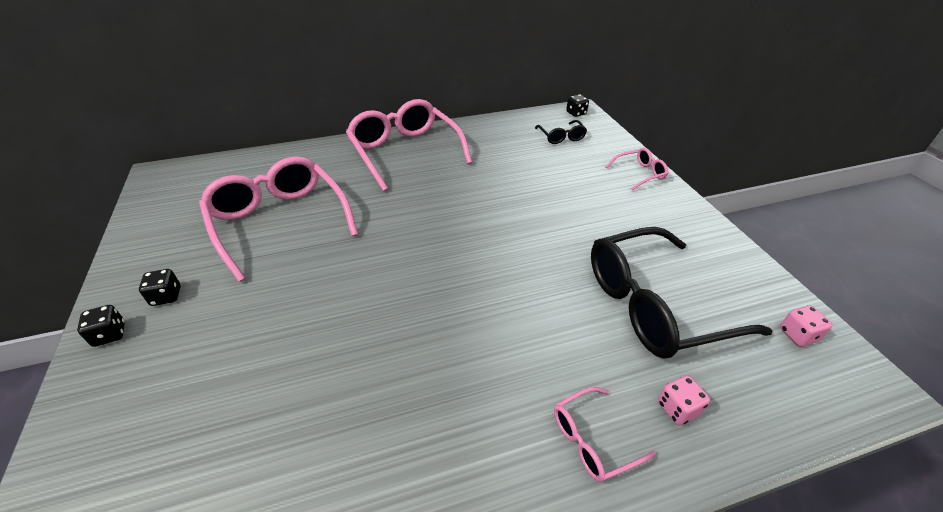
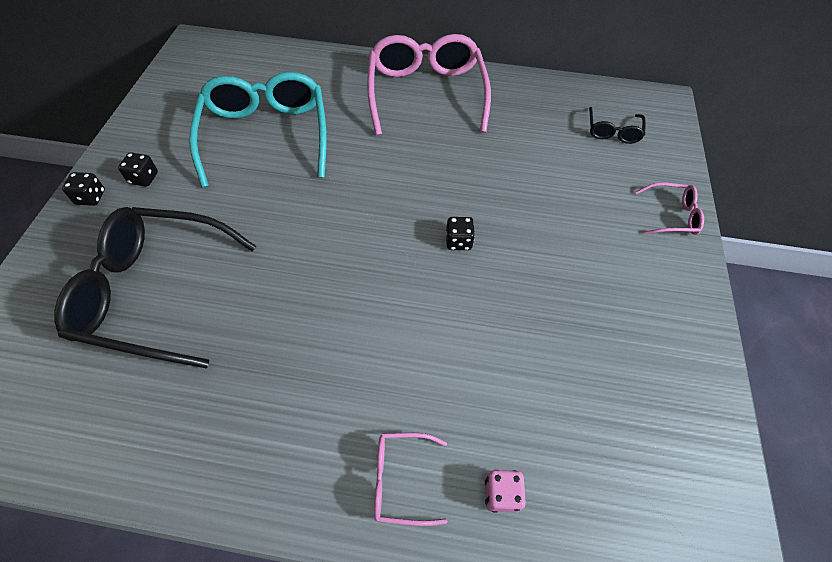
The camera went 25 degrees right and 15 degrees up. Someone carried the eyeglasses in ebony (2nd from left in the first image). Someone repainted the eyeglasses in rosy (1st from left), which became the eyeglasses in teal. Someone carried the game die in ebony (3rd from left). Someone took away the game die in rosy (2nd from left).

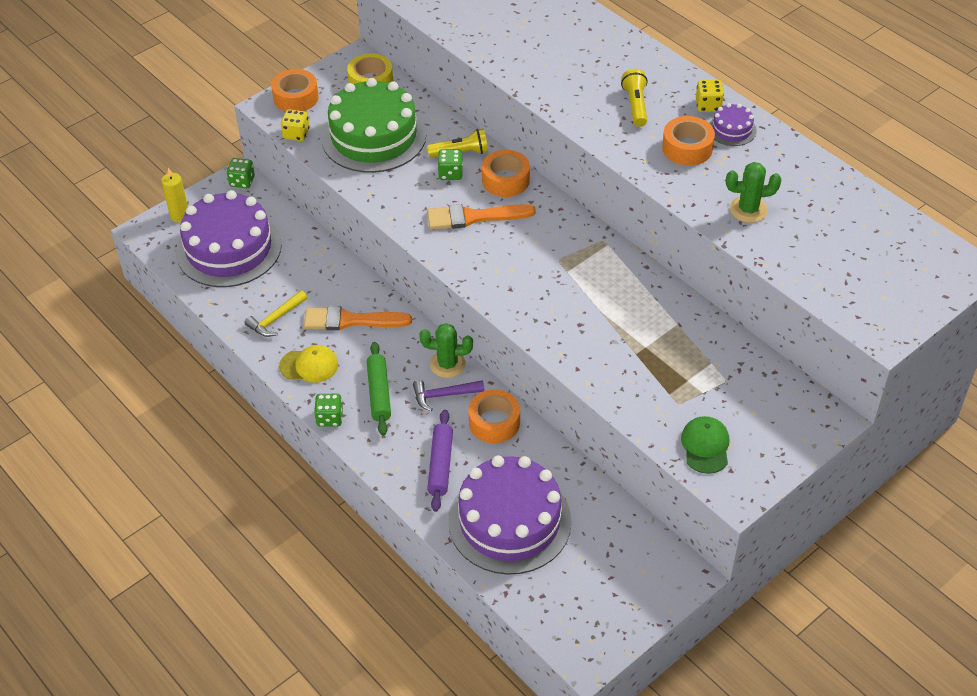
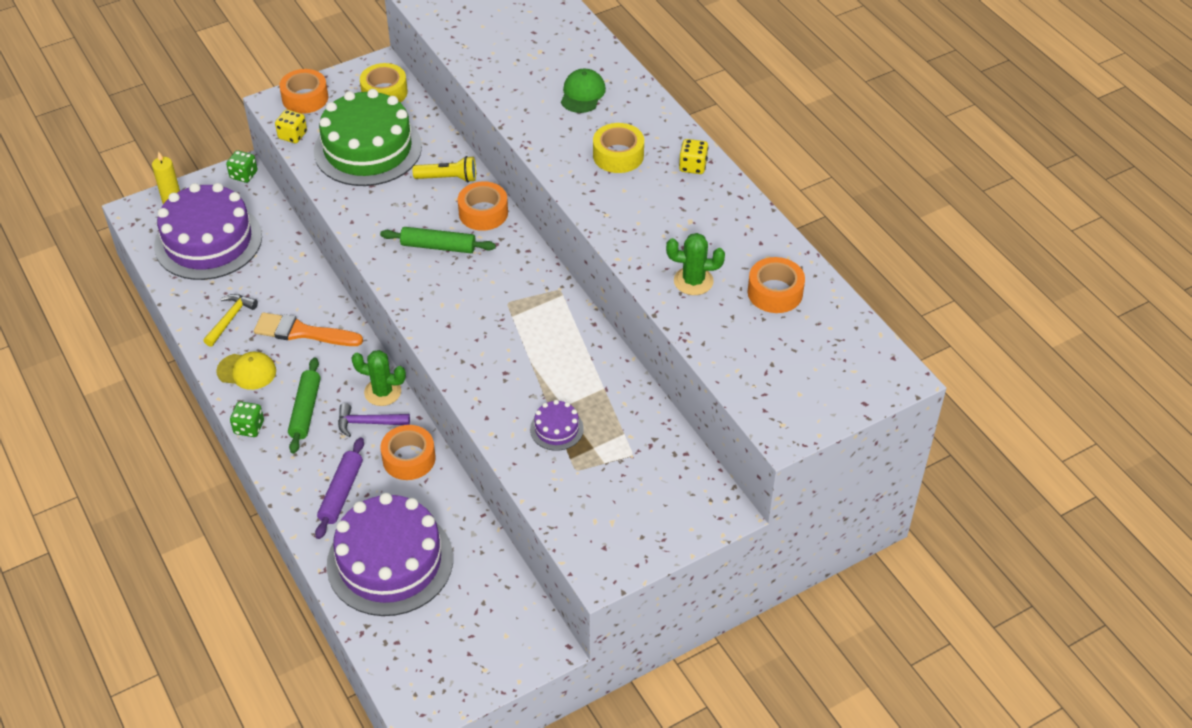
The camera went 10 degrees right and 0 degrees up. Someone rotated the hammer in bright yellow by 150 degrees clockwise. Someone swapped the paint brush in orange-coloured (2nd from left) for the rolling pin in green (2nd from left). Someone carried the layer cake in purple (3rd from left). Someone carried the baseball cap in green. Someone swapped the flashlight in bright yellow (2nd from left) for the tape in bright yellow (2nd from left). Someone carried the tape in orange-coloured (4th from left). Someone took away the game die in green (3rd from left).

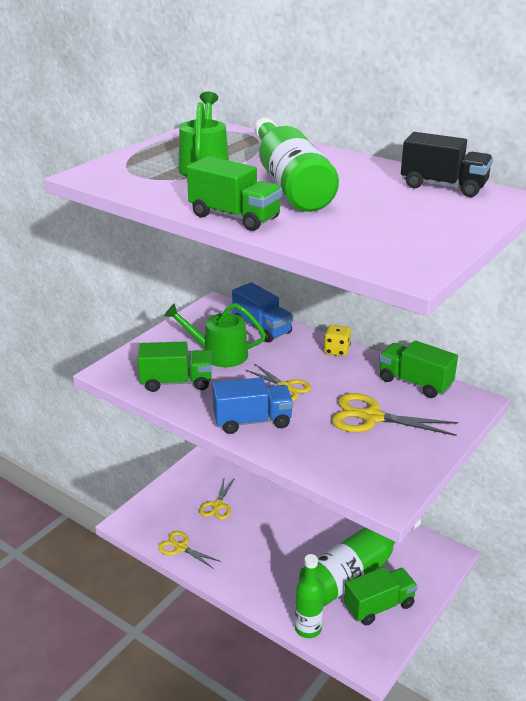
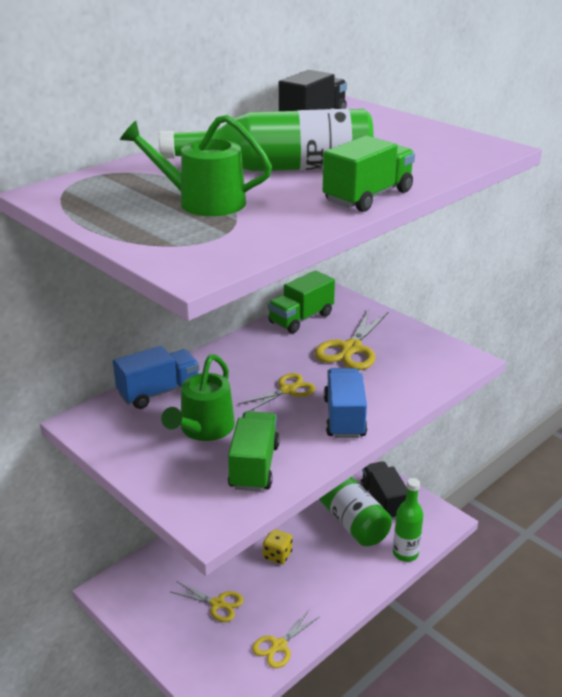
The camera went 80 degrees left and 0 degrees up. Someone carried the game die in bright yellow. Someone repainted the toy truck in green (3rd from left), which became the toy truck in ebony (2nd from left).

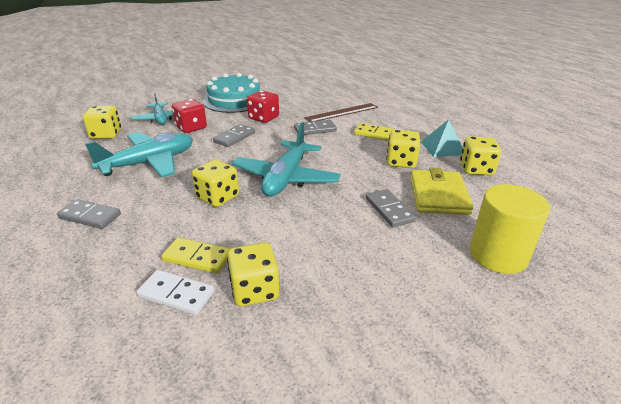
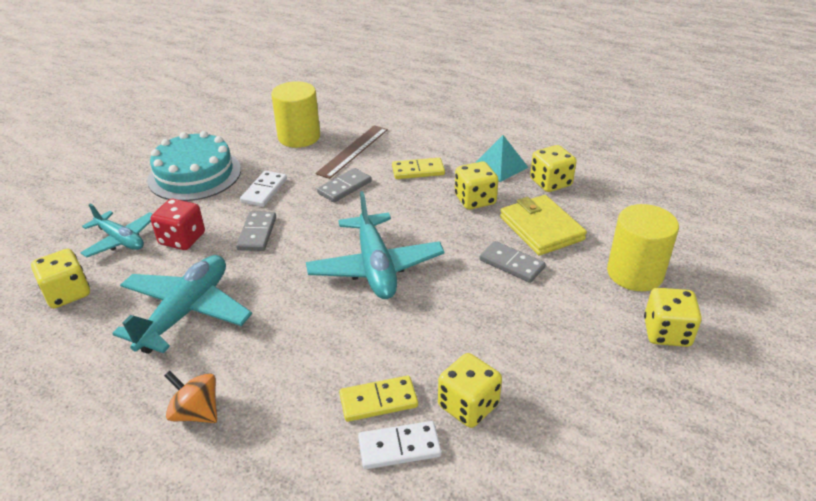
The camera went 30 degrees left and 5 degrees up. Someone swapped the domino tile in ash-grey (1st from left) for the whirligig in orange-coloured. Someone swapped the game die in red (2nd from left) for the domino tile in snow-white (1st from left). Someone put down the solid cylinder in bright yellow (1st from left). Someone carried the game die in bright yellow (2nd from left in the first image).

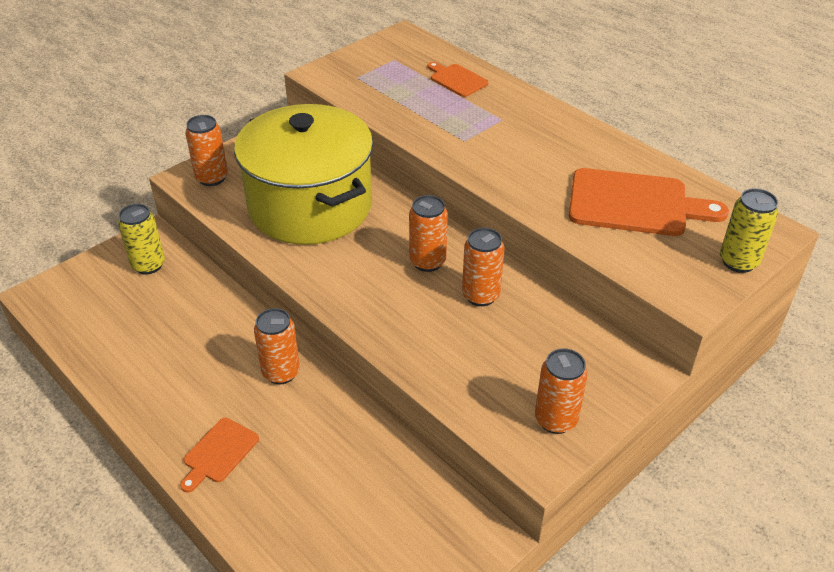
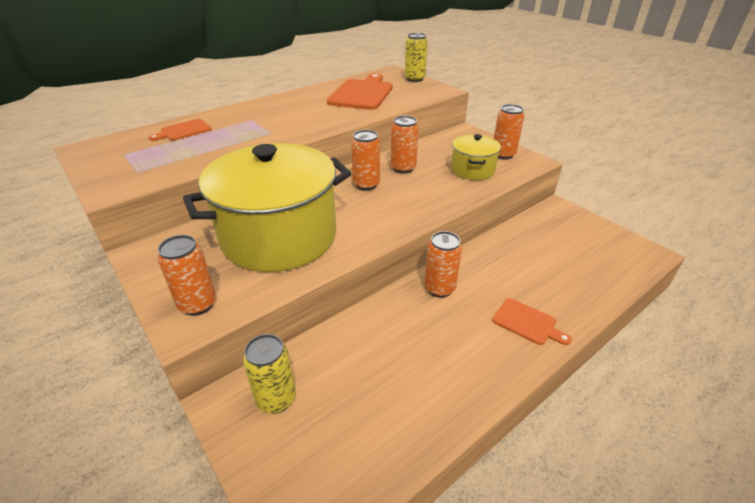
The camera went 85 degrees left and 5 degrees down. Someone put down the stockpot in bright yellow (2nd from left).

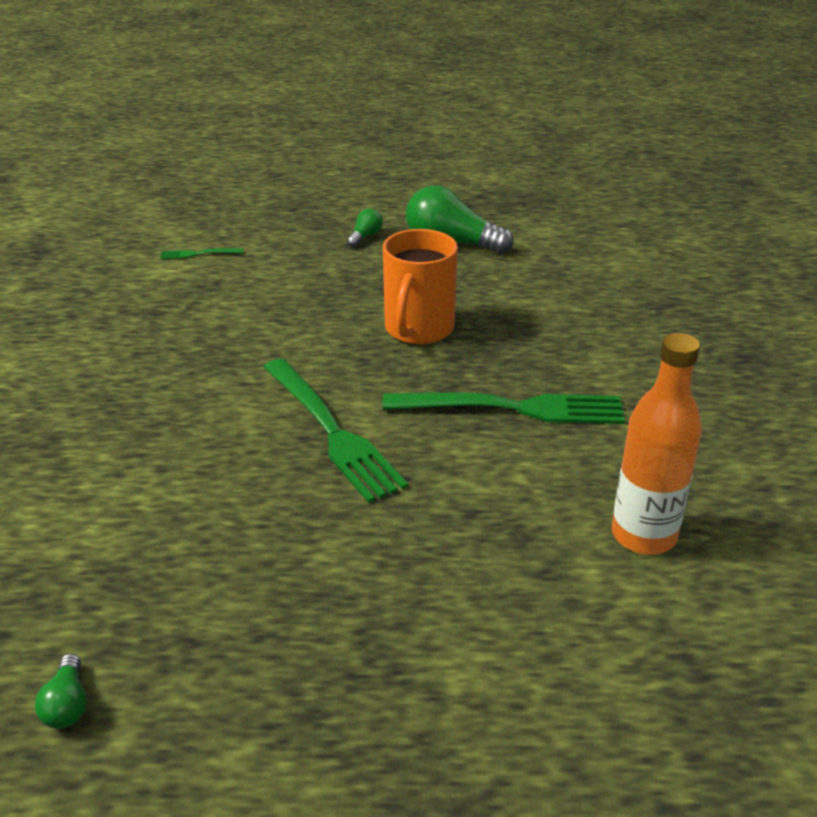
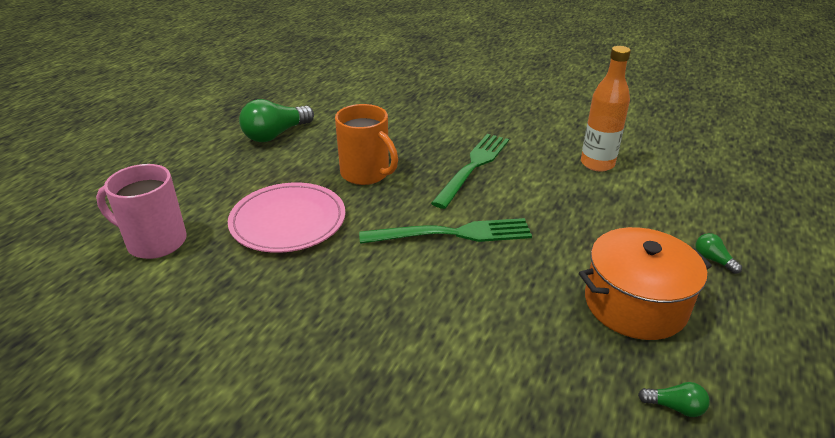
The camera went 65 degrees left and 0 degrees up. Someone swapped the fork in green (1st from left) for the mug in rosy. Someone put down the flat dish in rosy. Someone put down the stockpot in orange-coloured. Someone carried the lightbulb in green (2nd from left in the first image).

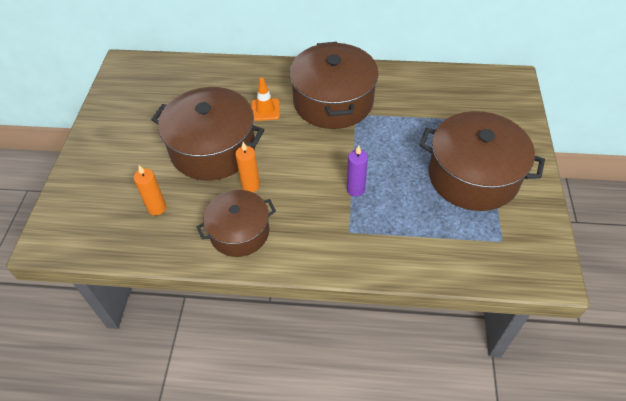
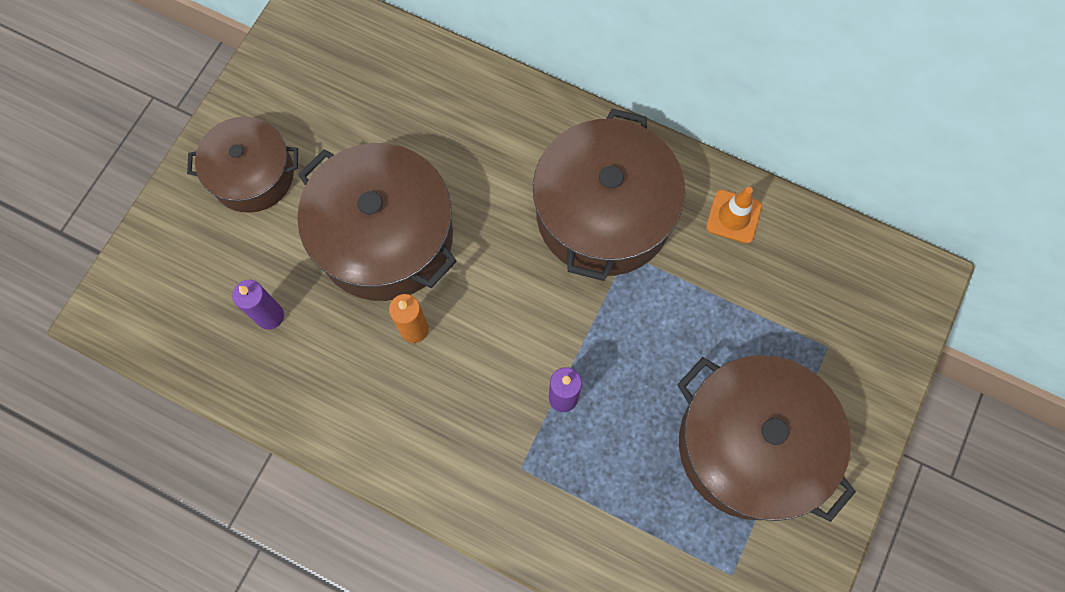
The camera went 20 degrees right and 20 degrees up. Someone carried the stockpot in brown (2nd from left in the first image). Someone repainted the pillar candle in orange-coloured (1st from left), which became the pillar candle in purple (1st from left). Someone carried the traffic cone in orange-coloured.

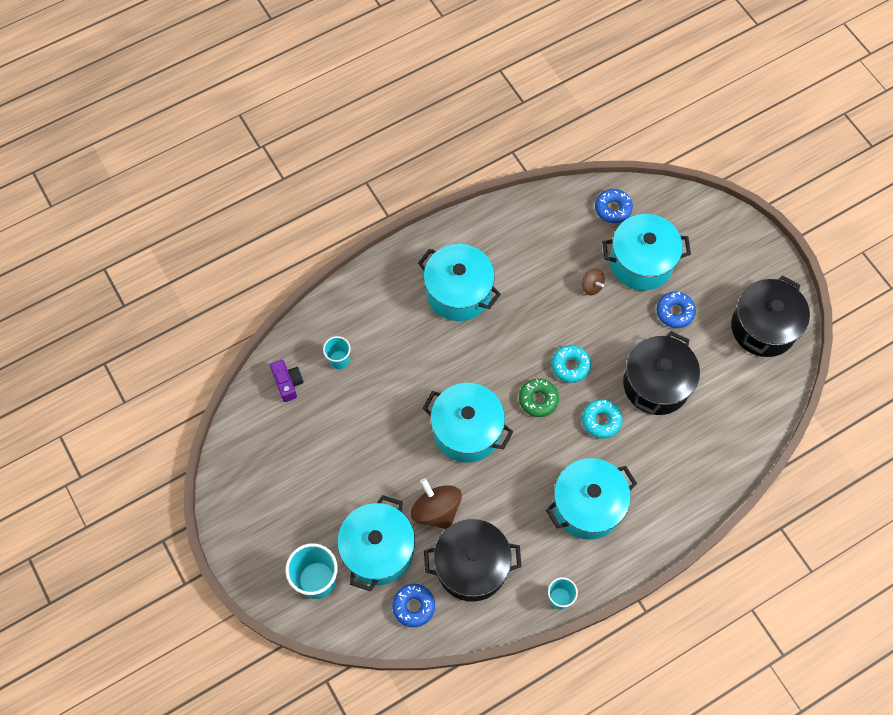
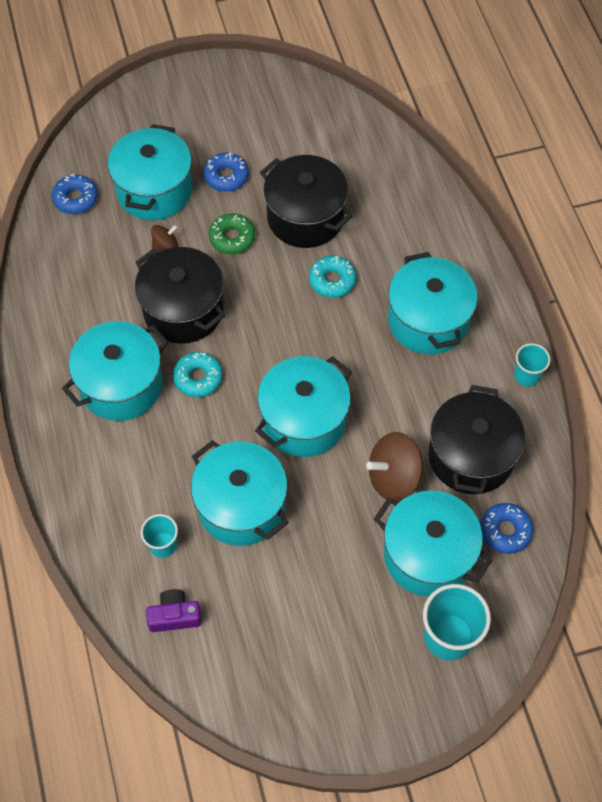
The camera went 75 degrees left and 5 degrees down. Someone carried the stockpot in ebony (3rd from left in the first image). Someone carried the doughnut in teal (1st from left). Someone put down the stockpot in teal (3rd from left). Someone carried the doughnut in green.

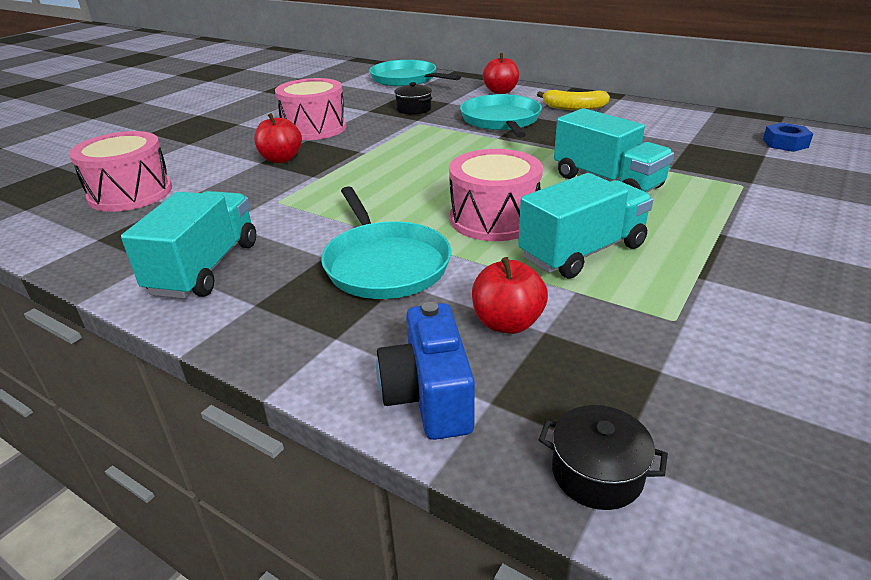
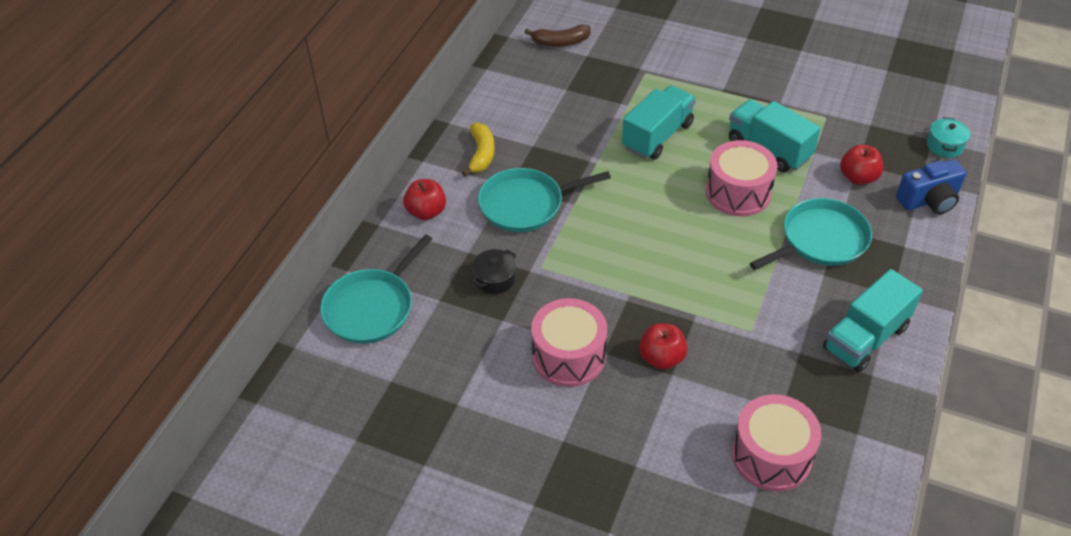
The camera went 100 degrees left and 15 degrees up. Someone swapped the hexagon nut in cobalt for the toy banana in brown. Someone rotated the toy truck in teal (1st from left in the first image) by 45 degrees counterclockwise. Someone repainted the stockpot in ebony (2nd from left), which became the stockpot in teal.

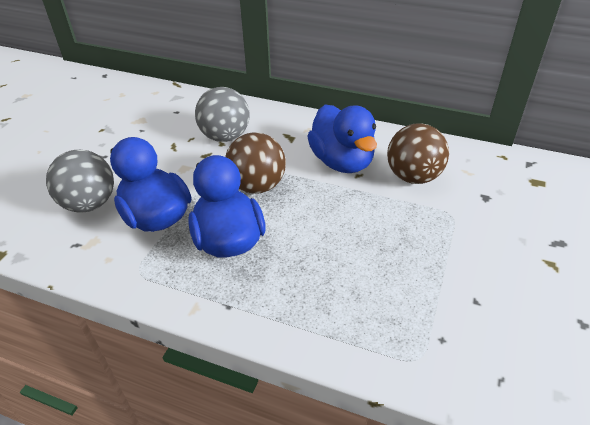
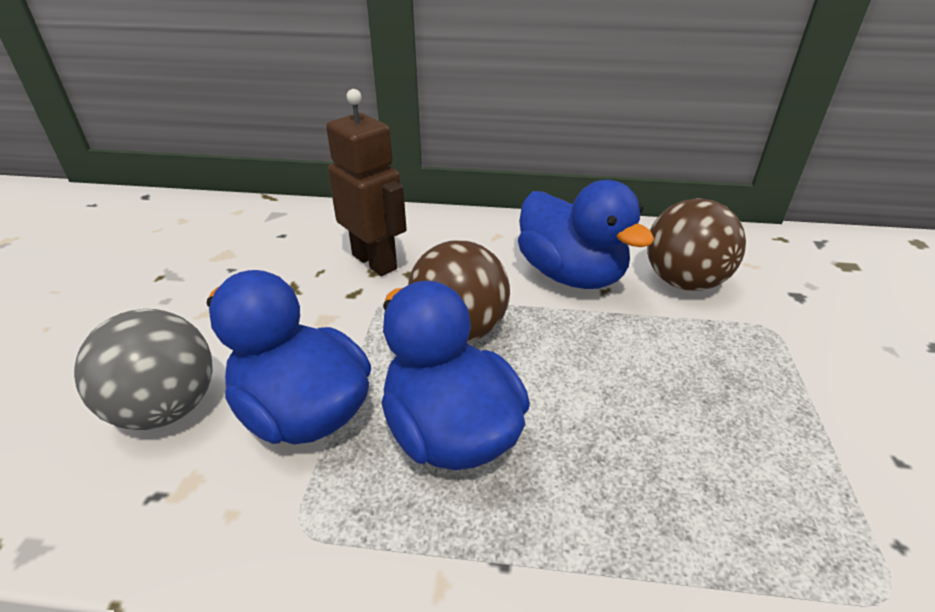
The camera went 15 degrees left and 5 degrees down. Someone swapped the play ball in ash-grey (2nd from left) for the robot in brown.

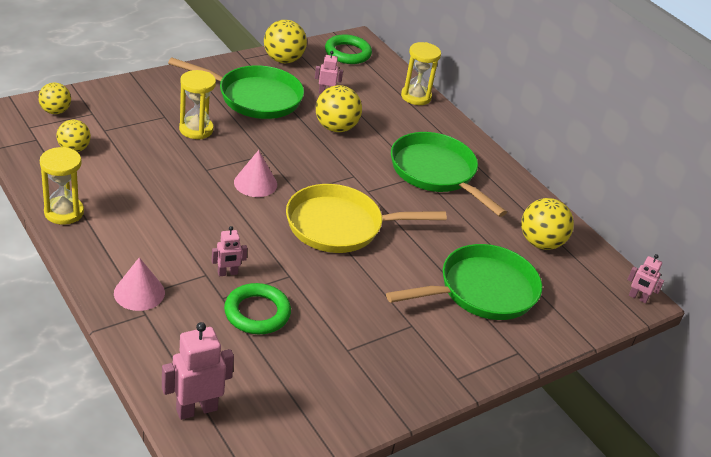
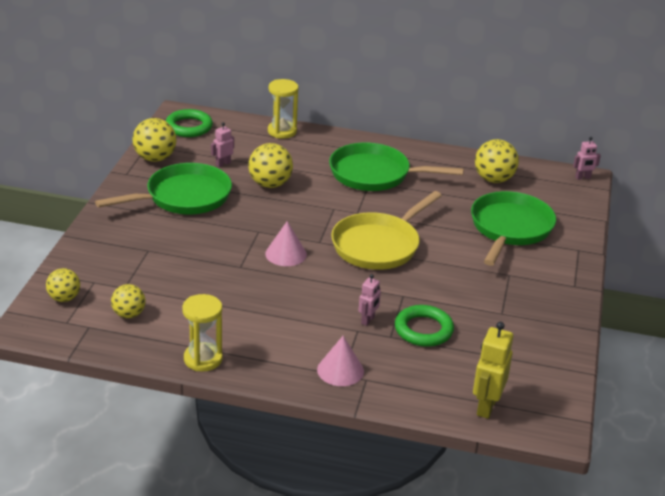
The camera went 40 degrees left and 5 degrees down. Someone repainted the robot in rosy (1st from left), which became the robot in bright yellow. Someone took away the sand timer in bright yellow (2nd from left).

